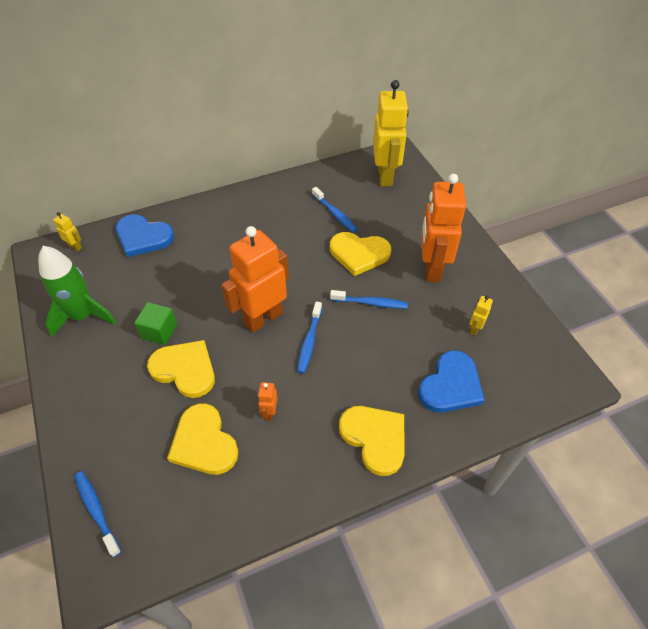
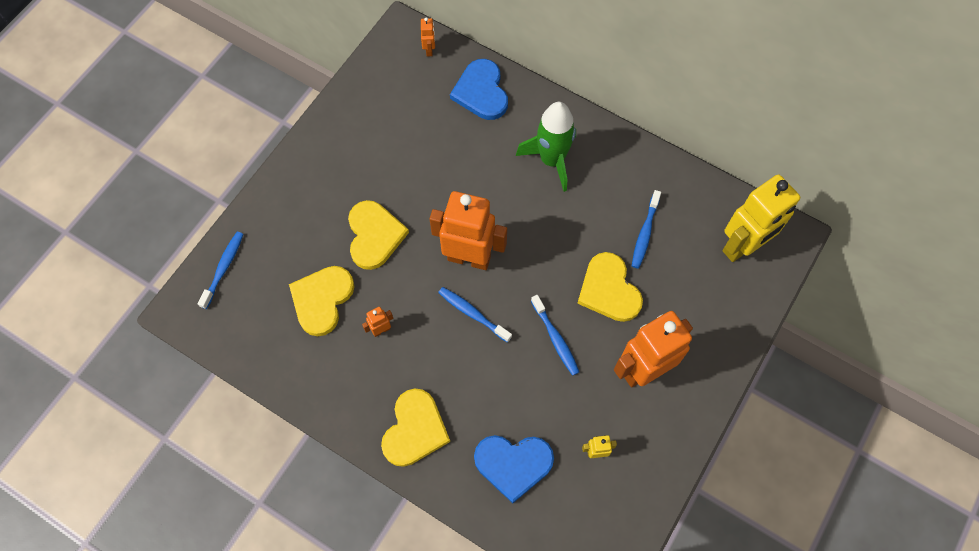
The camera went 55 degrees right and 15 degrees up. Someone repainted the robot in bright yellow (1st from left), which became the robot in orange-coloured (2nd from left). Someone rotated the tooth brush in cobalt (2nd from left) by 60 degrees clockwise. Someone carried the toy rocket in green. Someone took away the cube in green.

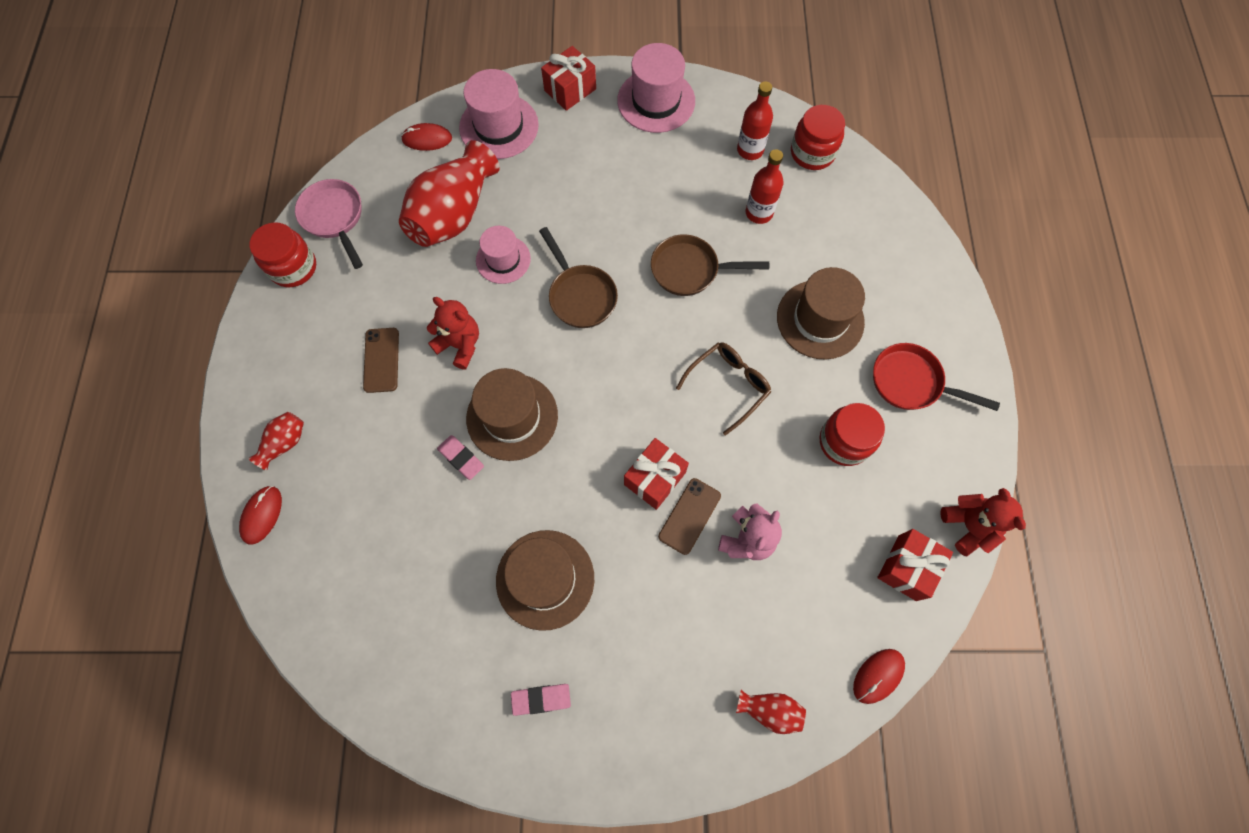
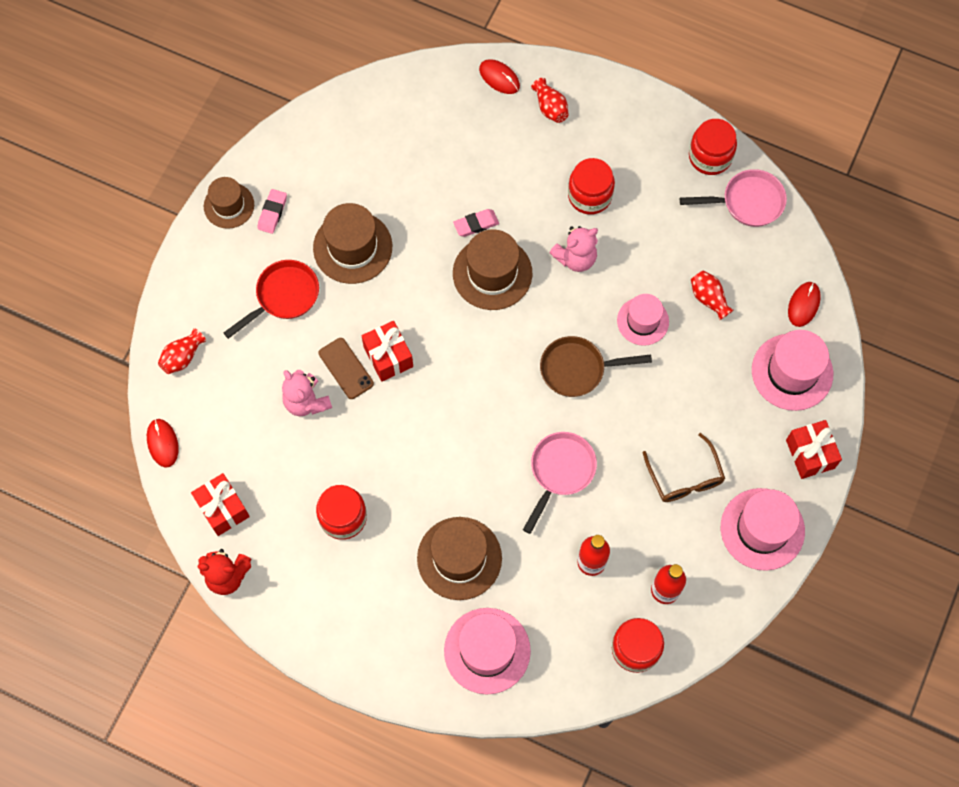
The camera went 115 degrees right and 0 degrees up. Someone put down the hat in brown (1st from left). Someone carried the pan in red. Someone put down the hat in rosy (1st from left). Someone repainted the pan in brown (2nd from left), which became the pan in rosy (1st from left). Someone repainted the teddy in red (1st from left), which became the teddy in rosy (2nd from left). Someone swapped the phone in brown (1st from left) for the preserve jar in red (2nd from left). Someone carried the eyeglasses in brown. Someone scaled the flower vase in red (2nd from left in the first image) by 0.46.

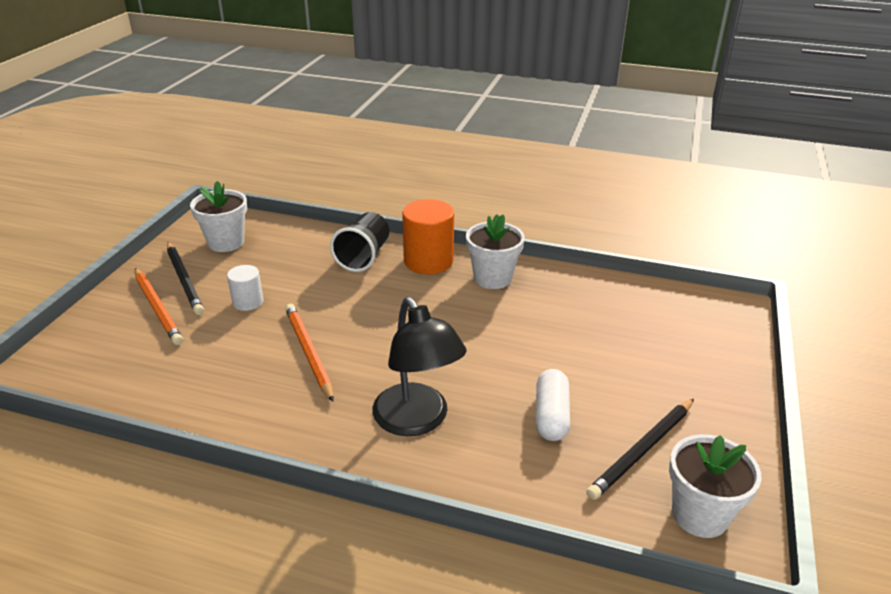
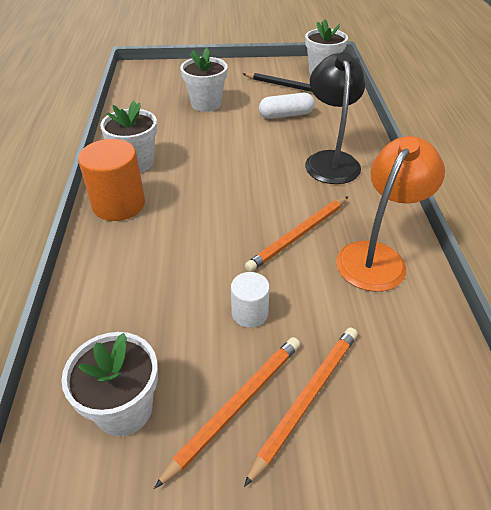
The camera went 110 degrees left and 10 degrees up. Someone repainted the pencil in ebony (1st from left), which became the pencil in orange-coloured (1st from left). Someone put down the plant pot in snow-white (3rd from left). Someone rotated the lamp in ebony by 45 degrees counterclockwise. Someone put down the lamp in orange-coloured. Someone took away the beaker in ebony.

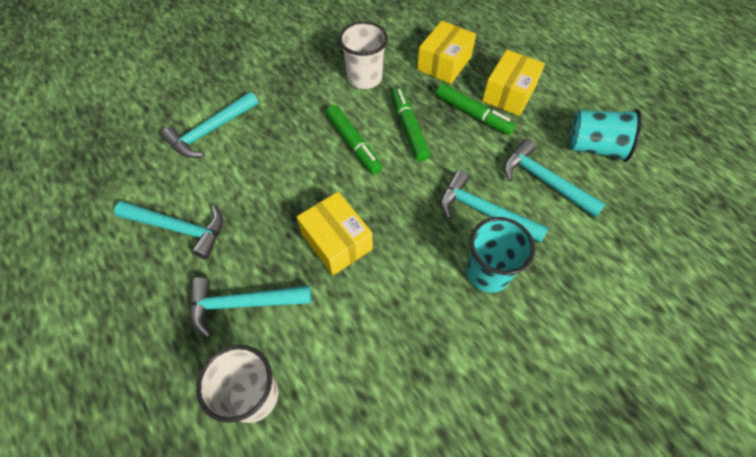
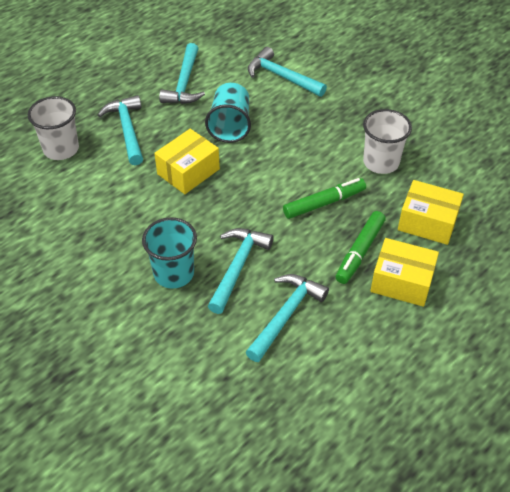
The camera went 80 degrees right and 10 degrees down. Someone carried the beaker in teal (2nd from left). Someone took away the marker in green (1st from left).

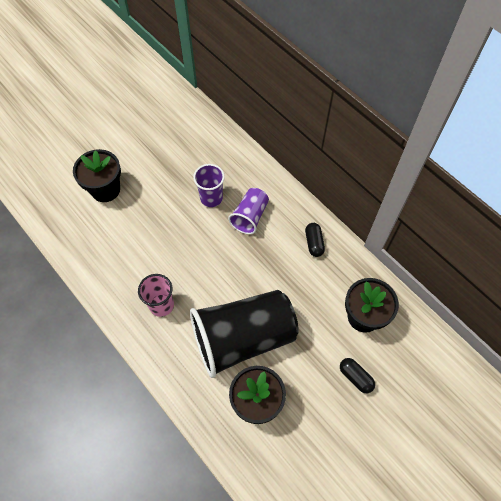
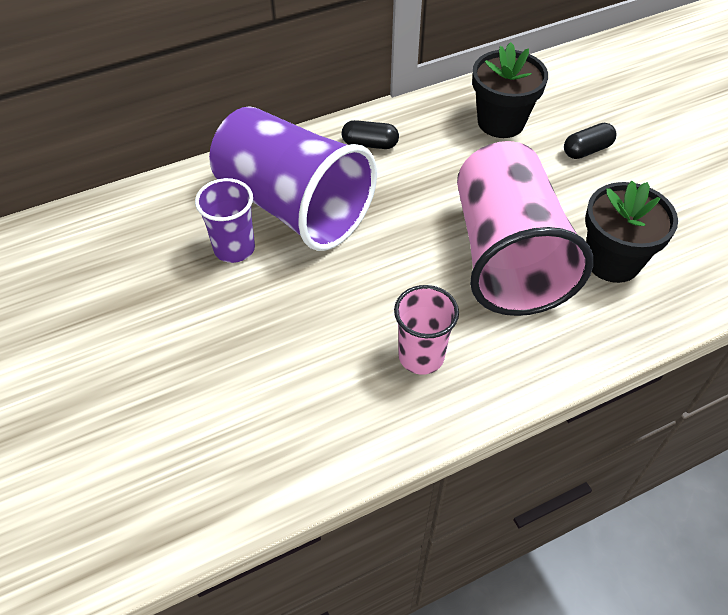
The camera went 75 degrees left and 10 degrees down. Someone scaled the beaker in purple (2nd from left) by 2.04. Someone repainted the beaker in ebony, which became the beaker in rosy (2nd from left). Someone took away the plant pot in ebony (1st from left).

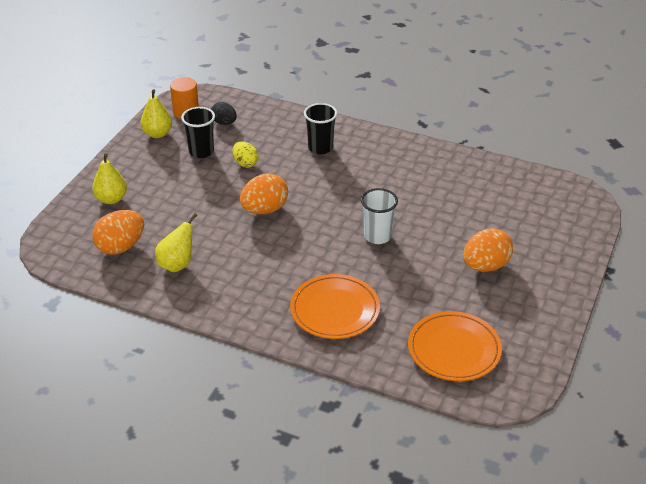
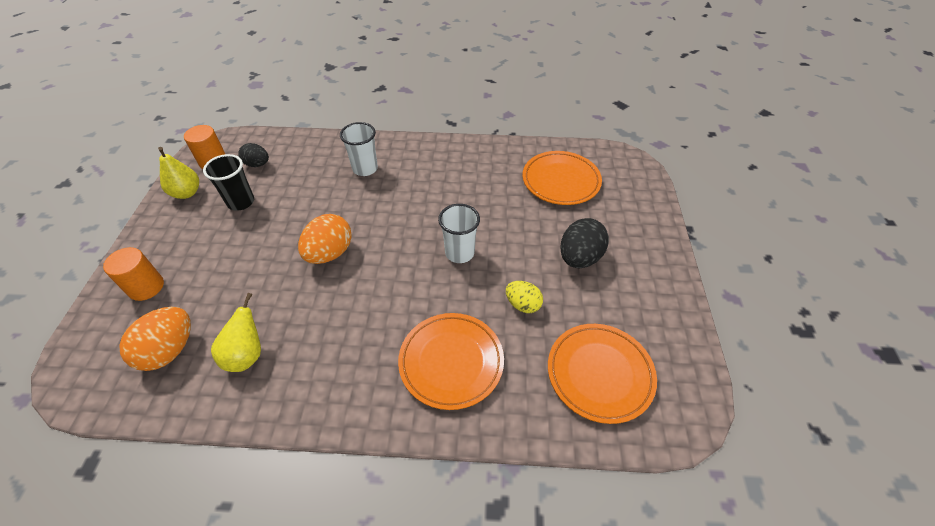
The camera went 20 degrees left and 10 degrees up. Someone swapped the toy pear in bright yellow (1st from left) for the solid cylinder in orange-coloured (1st from left). Someone repainted the beaker in ebony (2nd from left), which became the beaker in snow-white (1st from left). Someone carried the egg shape in bright yellow. Someone put down the flat dish in orange-coloured (2nd from left). Someone repainted the egg shape in orange-coloured (3rd from left), which became the egg shape in ebony (2nd from left).

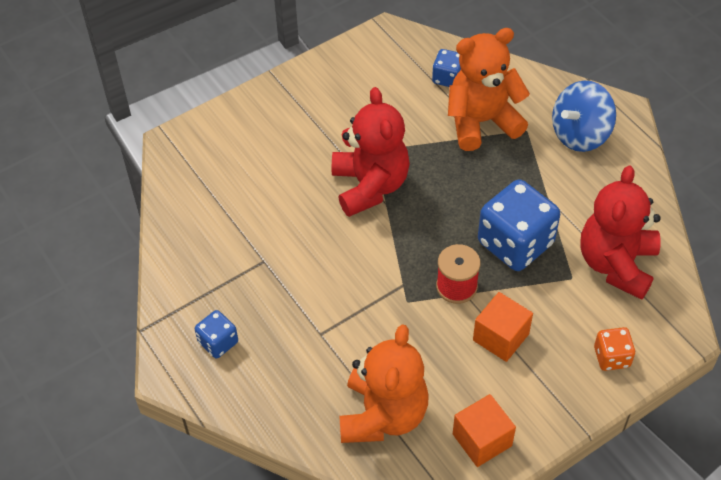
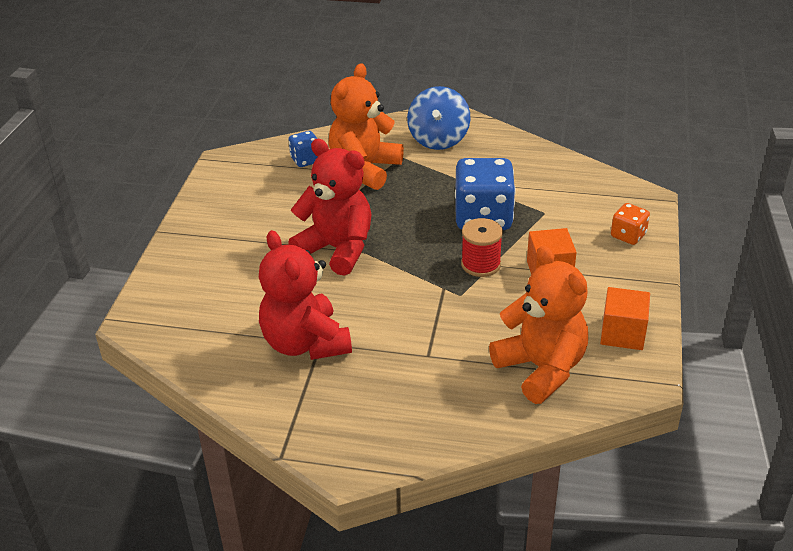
The camera went 45 degrees left and 15 degrees down. Someone carried the teddy in red (2nd from left in the first image). Someone took away the game die in cobalt (1st from left).

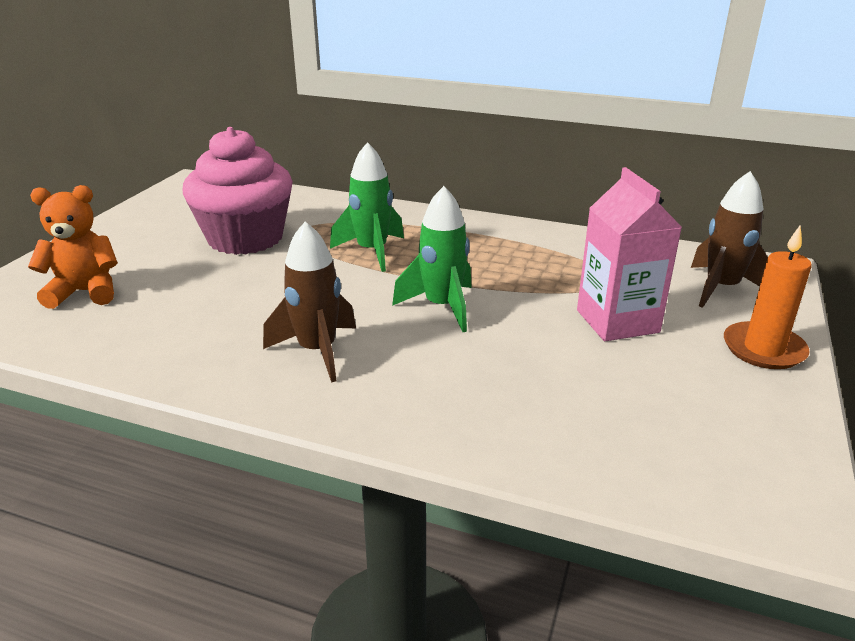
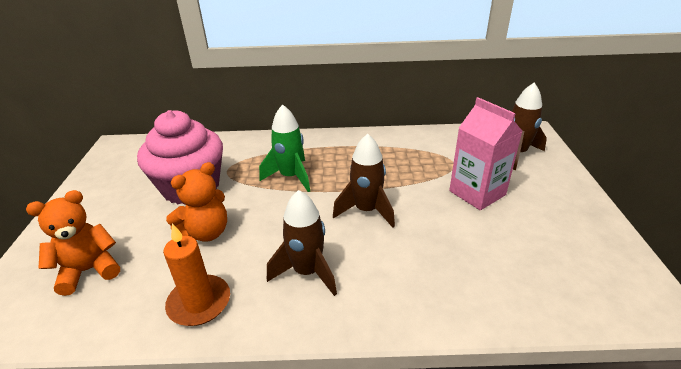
The camera went 20 degrees left and 5 degrees up. Someone carried the pillar candle in orange-coloured. Someone put down the teddy in orange-coloured (2nd from left). Someone repainted the toy rocket in green (2nd from left), which became the toy rocket in brown (2nd from left).

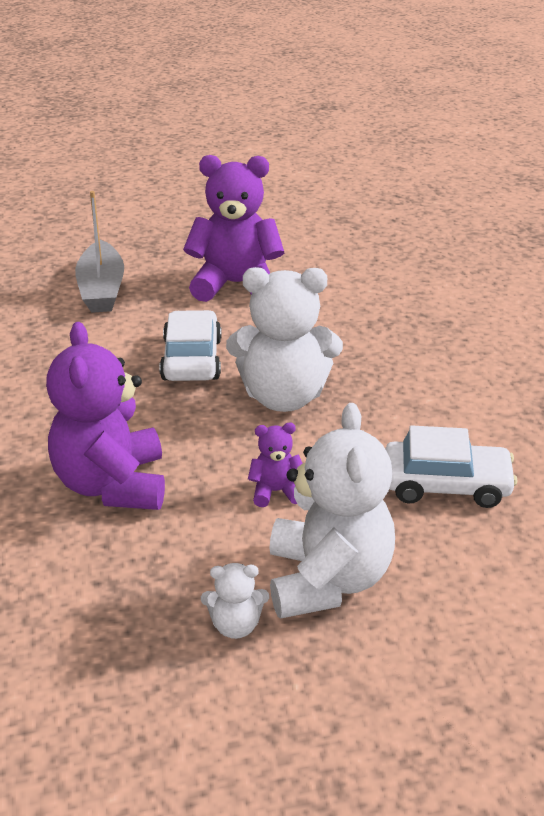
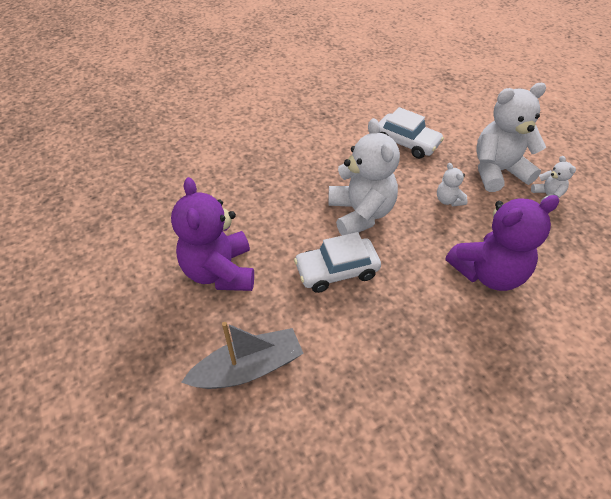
The camera went 105 degrees left and 15 degrees up. Someone rotated the toy car in snow-white (2nd from left) by 135 degrees clockwise. Someone repainted the teddy in purple (3rd from left), which became the teddy in snow-white (2nd from left).

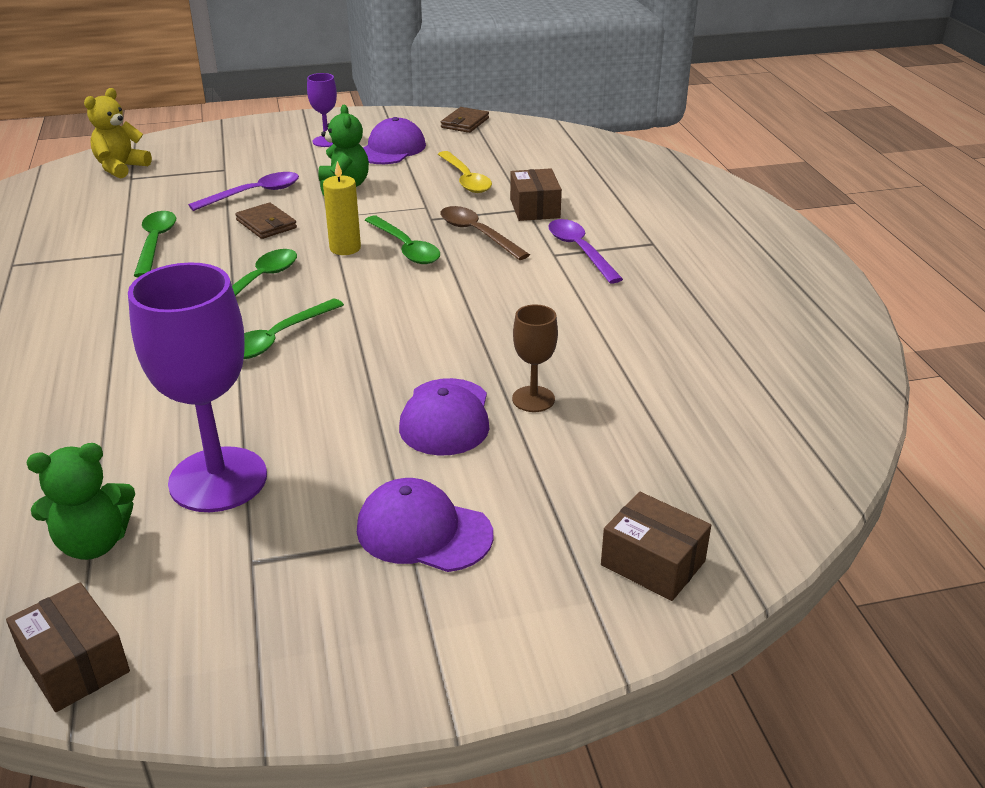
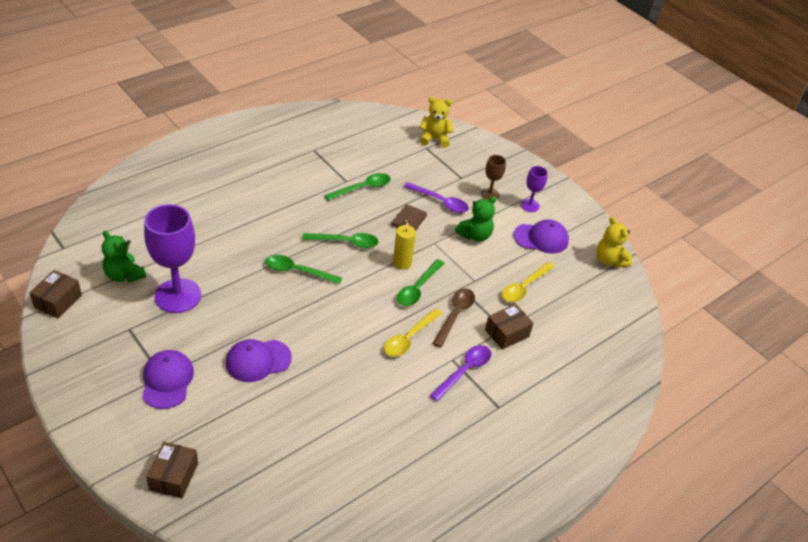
The camera went 60 degrees right and 10 degrees up. Someone put down the teaspoon in bright yellow (1st from left). Someone carried the chalice in brown. Someone swapped the billfold in brown (2nd from left) for the teddy in bright yellow (2nd from left).

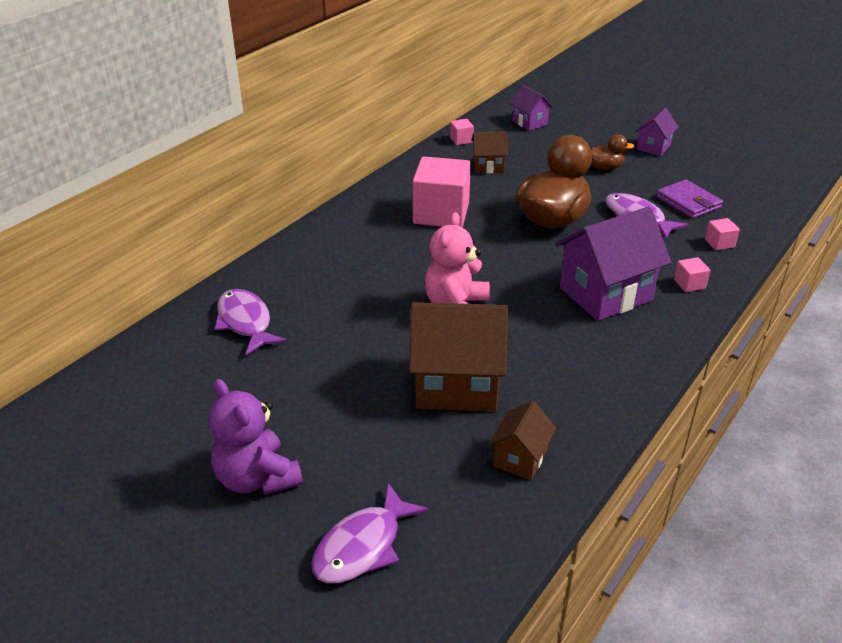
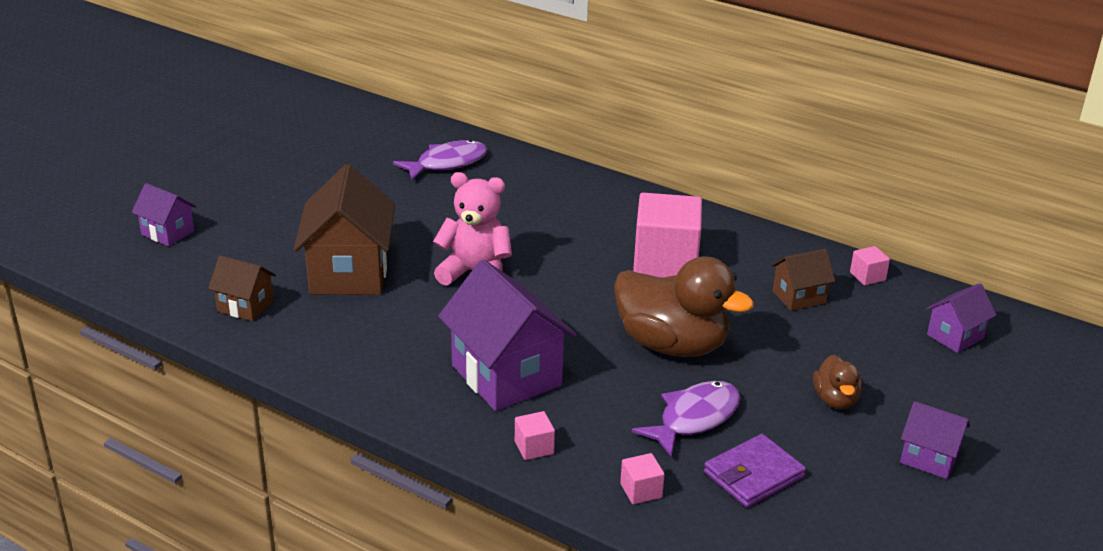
The camera went 85 degrees right and 5 degrees down. Someone swapped the fish in purple (2nd from left) for the house in purple (1st from left). Someone rotated the house in brown (2nd from left in the first image) by 75 degrees clockwise. Someone took away the teddy in purple.

